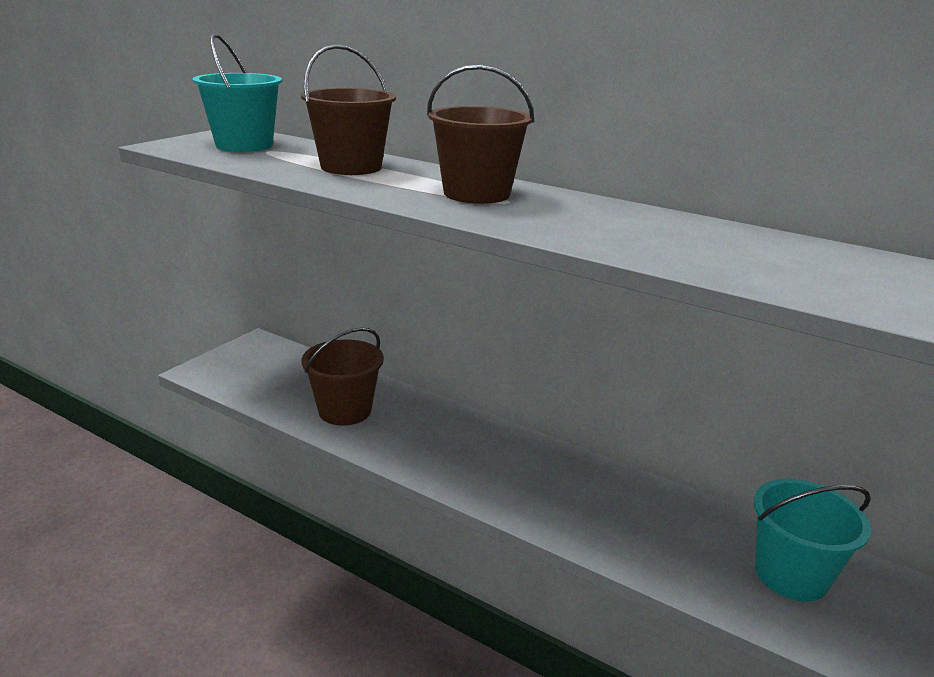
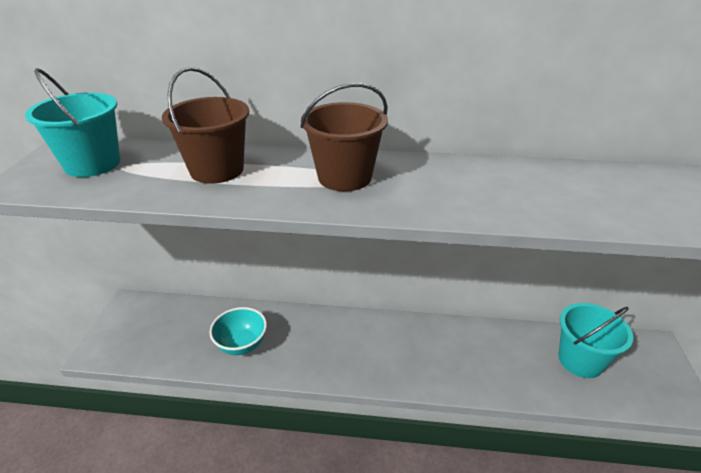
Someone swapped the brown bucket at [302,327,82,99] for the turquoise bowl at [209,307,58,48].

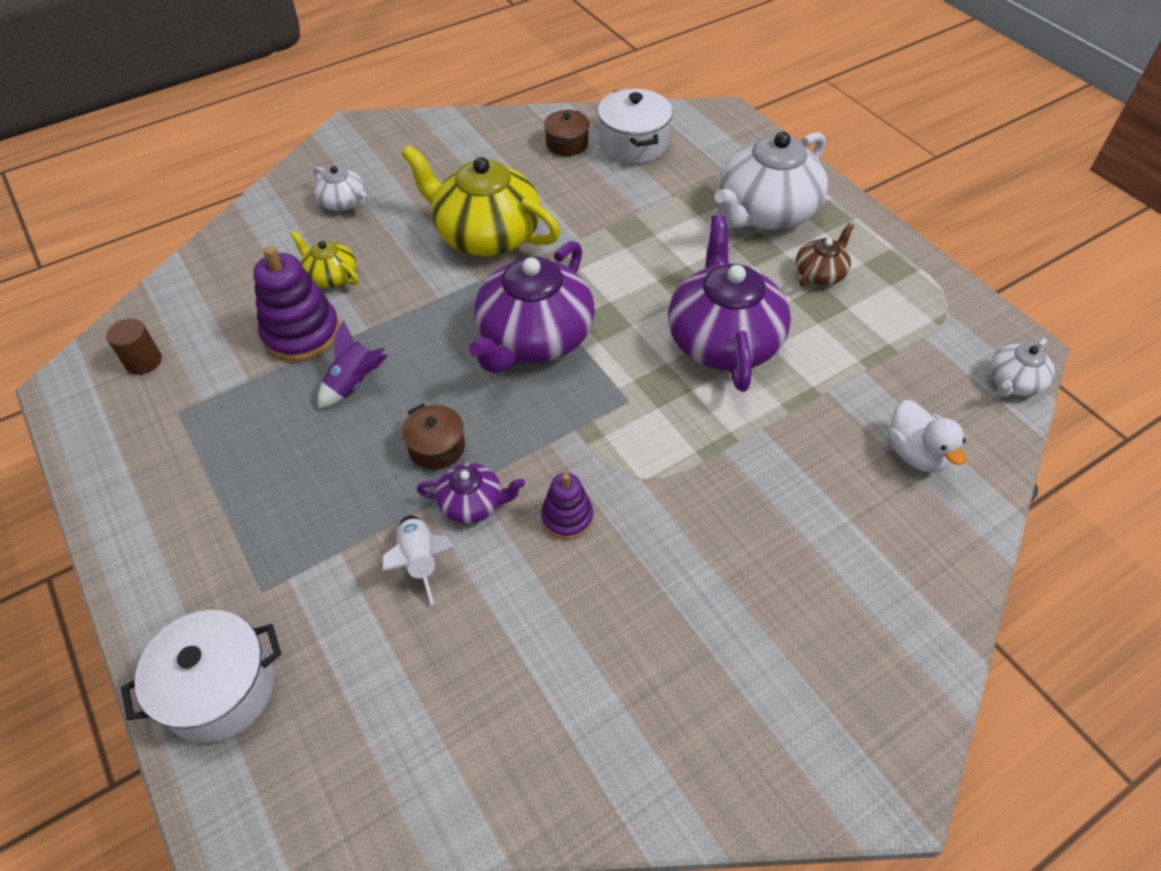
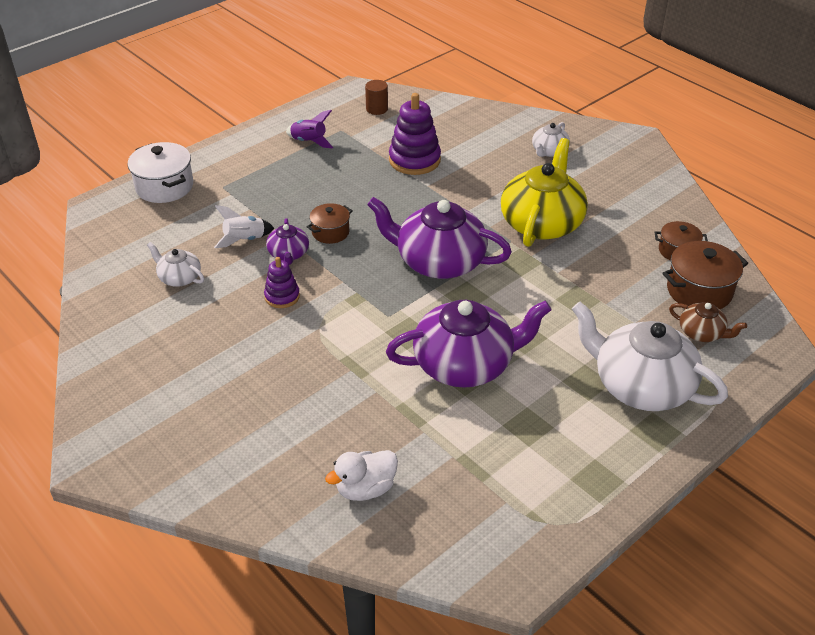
Someone carried the white teapot from [990,338,65,59] to [147,242,57,45].
Someone carried the purple rocket from [318,320,70,89] to [286,110,47,38].
Someone repainted the white pot at [598,88,75,76], which became the brown pot at [662,241,86,68].
Someone carried the brown teapot from [796,223,58,64] to [669,302,78,40].
Someone took away the yellow teapot at [290,231,69,57].

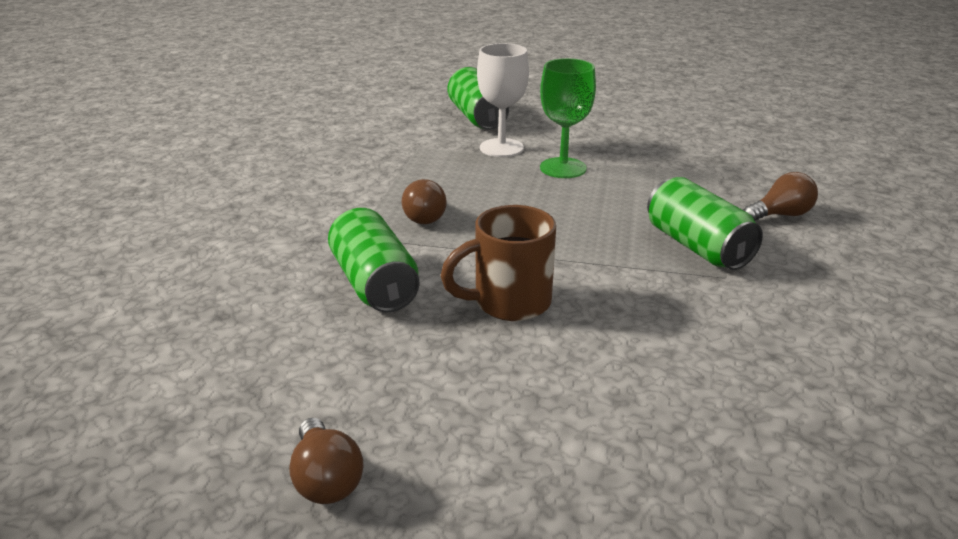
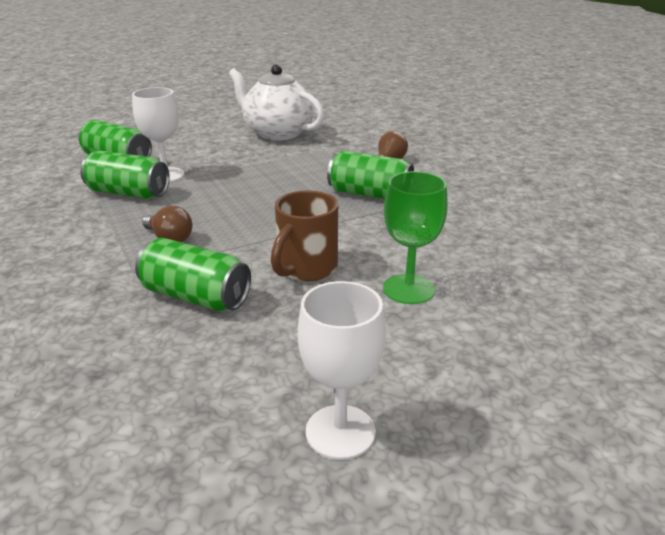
Someone put down the green can at [80,150,90,49].
Someone put down the white teapot at [229,64,95,77].
Someone swapped the brown light bulb at [289,418,74,86] for the white goblet at [298,281,88,179].
Someone carried the green goblet from [540,58,56,120] to [383,171,65,133].

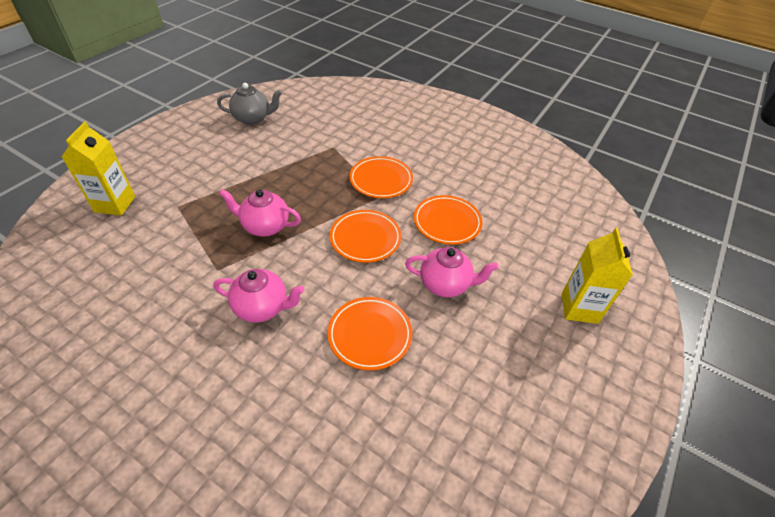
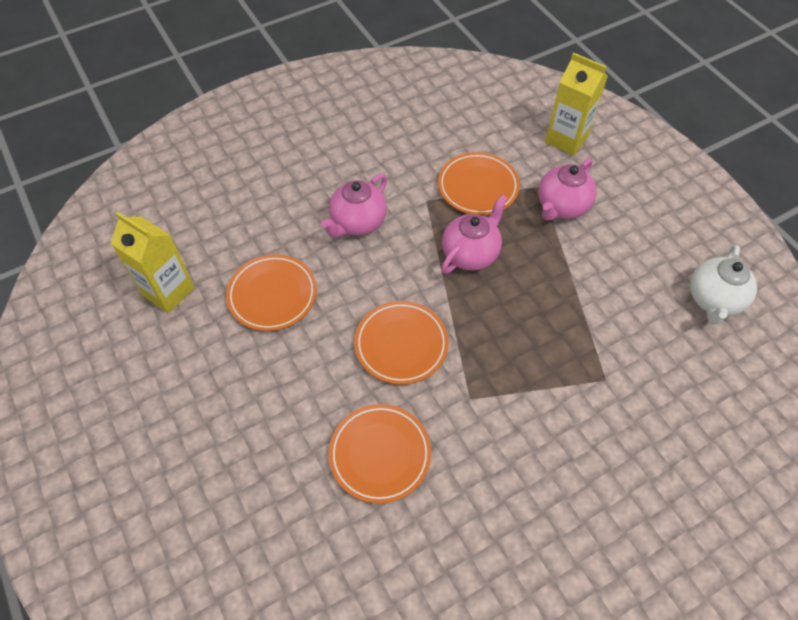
Someone carried the yellow carton from [562,228,71,96] to [111,212,84,101].
Someone carried the orange plate from [349,156,64,42] to [438,152,82,63].
Someone carried the pink teapot from [405,247,93,50] to [538,158,59,63].
Someone repainted the grey teapot at [217,83,65,42], which became the white teapot at [690,245,67,79].

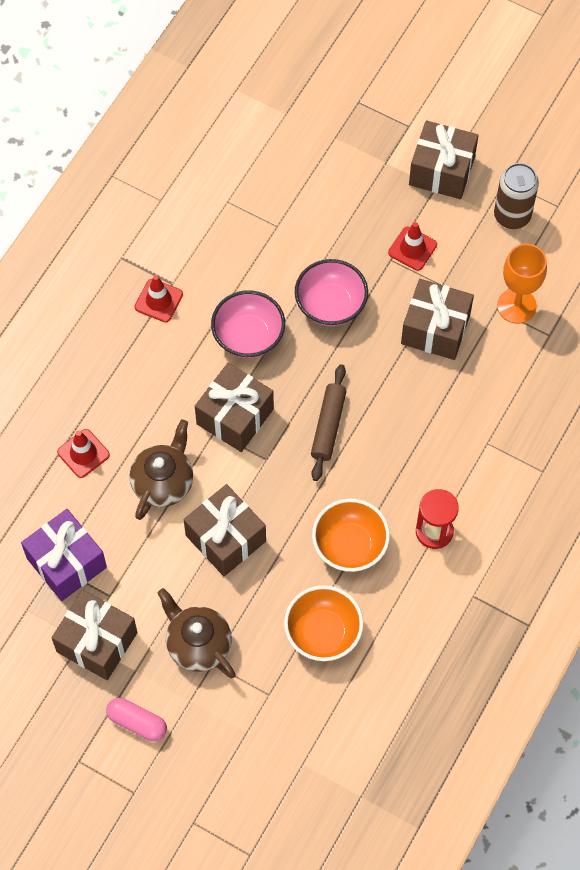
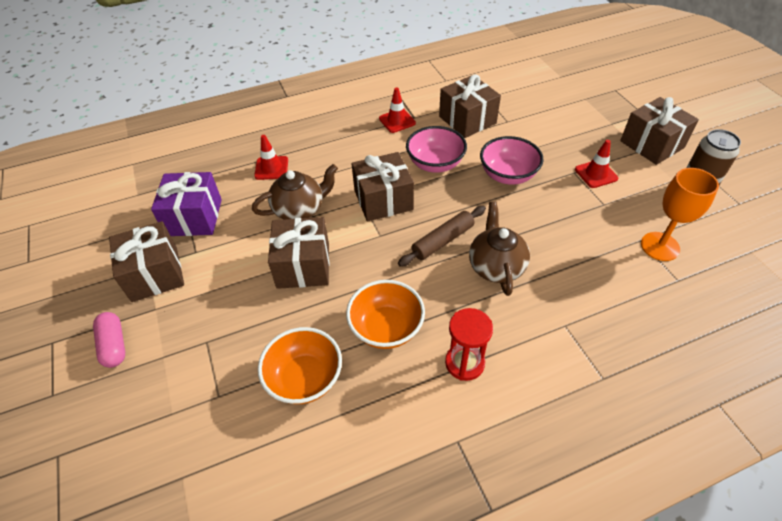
Someone carried the brown gift from [401,279,73,81] to [439,74,62,64].
Someone carried the brown teapot from [157,588,79,90] to [469,202,61,94].

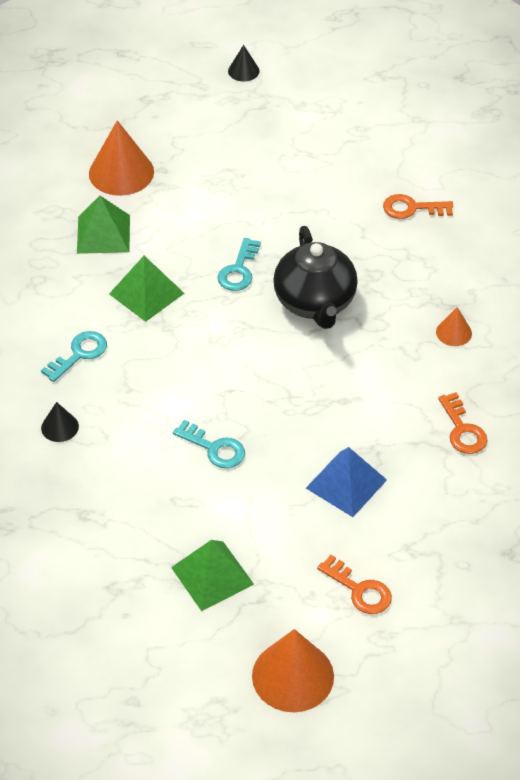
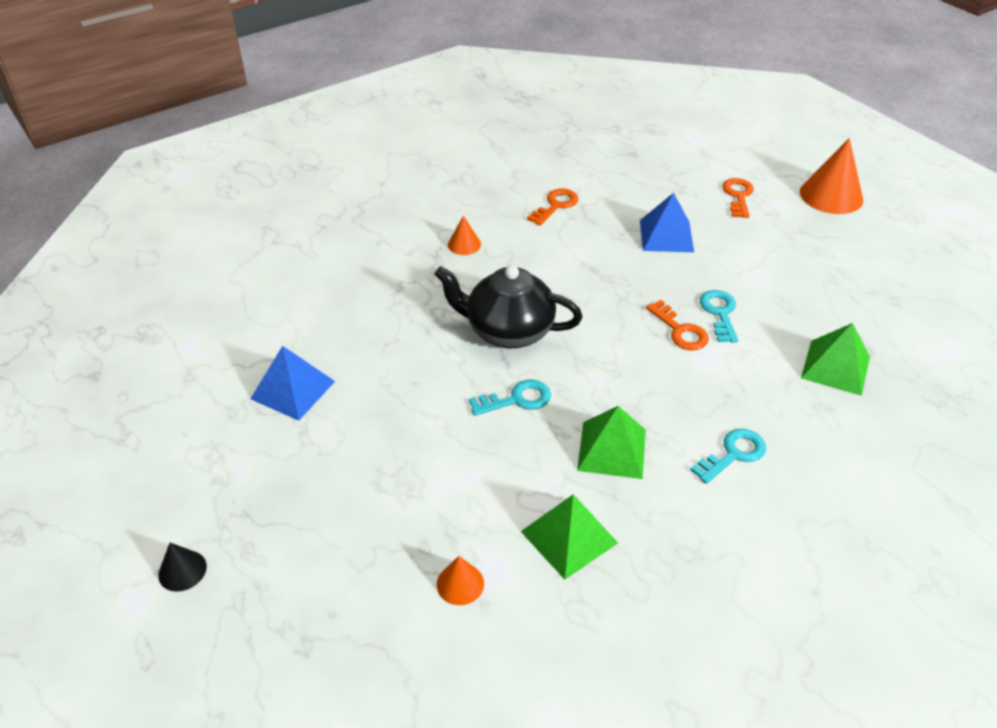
Someone put down the blue pyramid at [250,346,85,75].
Someone rotated the black teapot at [273,226,85,103] by 120 degrees counterclockwise.
Someone scaled the orange cone at [89,120,65,76] by 0.51.
Someone carried the orange key from [383,194,70,25] to [646,300,63,51].
Someone rotated the turquoise key at [41,331,66,51] by 135 degrees clockwise.
Someone carried the green pyramid from [171,540,83,71] to [801,323,69,73].
Someone took away the black cone at [41,402,38,40].

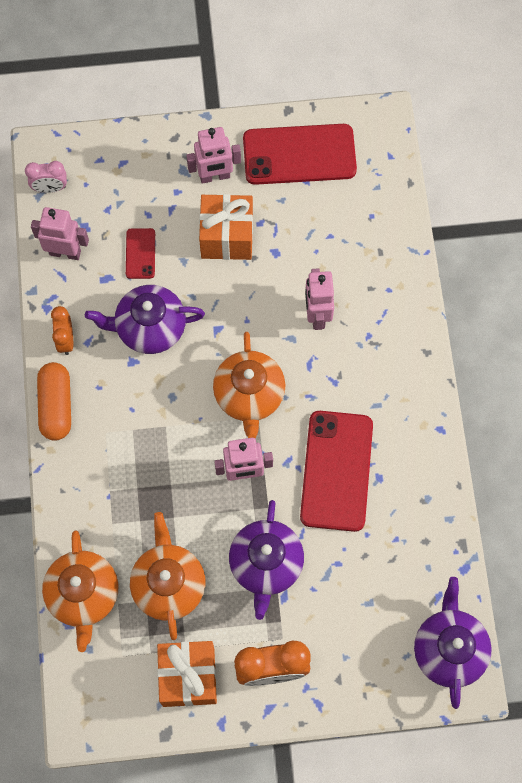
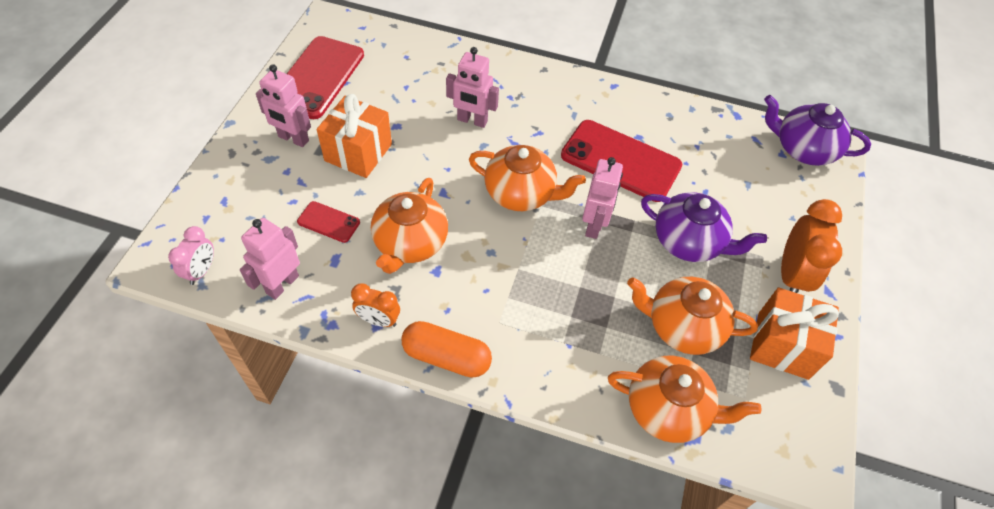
Someone rotated the pink robot at [186,127,55,57] by 105 degrees clockwise.
Someone repainted the purple teapot at [85,285,120,69], which became the orange teapot at [371,178,77,96].

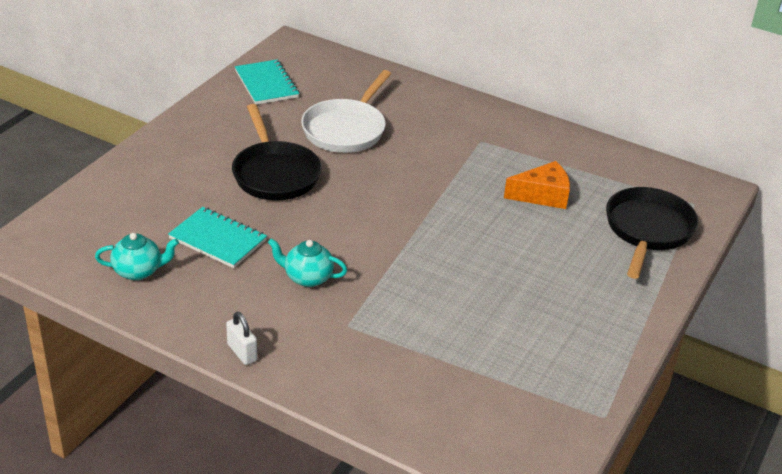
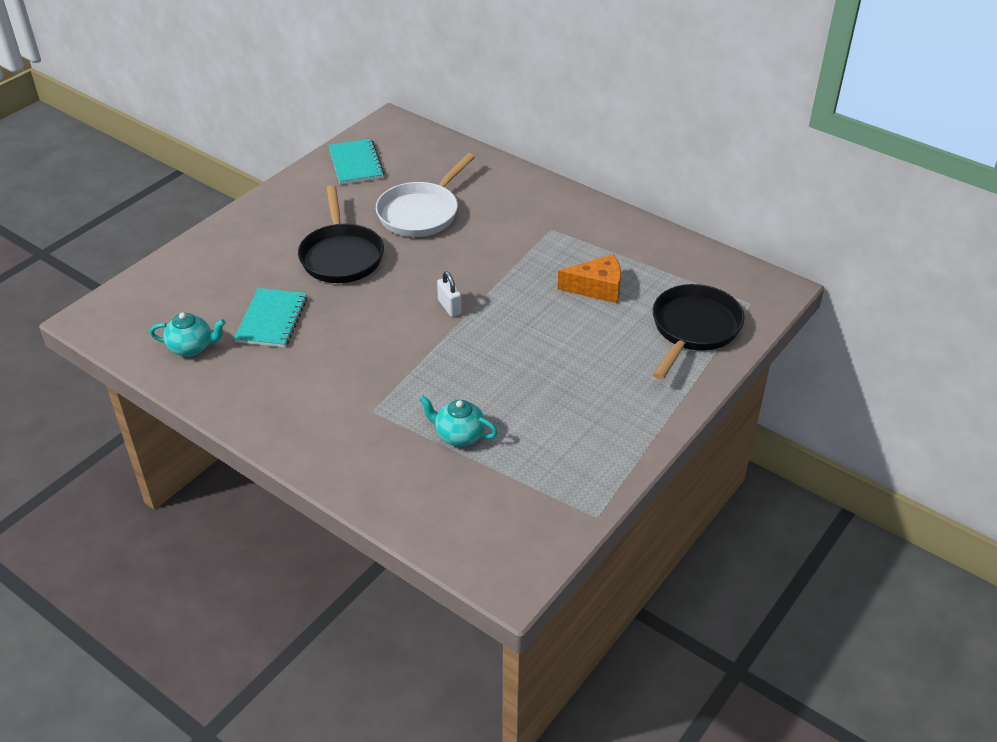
Someone rotated the turquoise notebook at [168,207,99,61] by 60 degrees clockwise.
Someone carried the turquoise teapot from [268,238,79,49] to [419,395,79,51].
Someone carried the white padlock from [226,312,31,53] to [437,271,25,46].

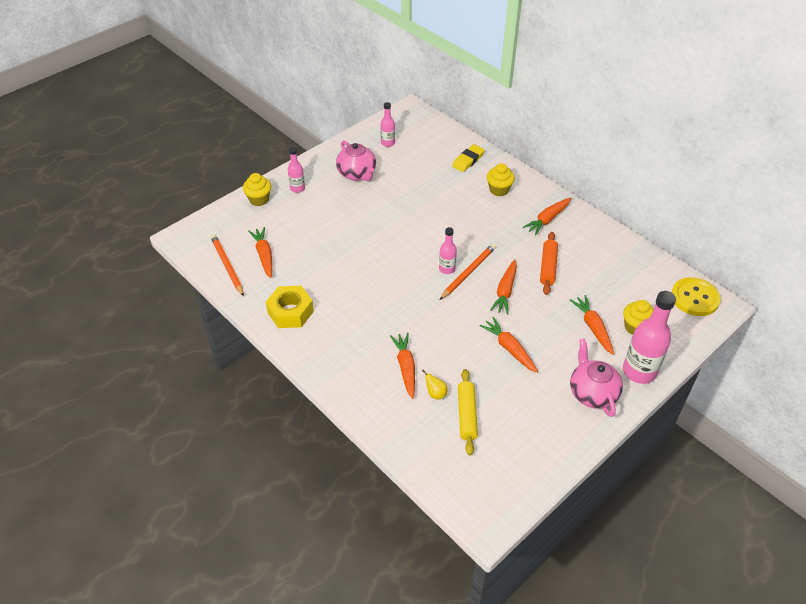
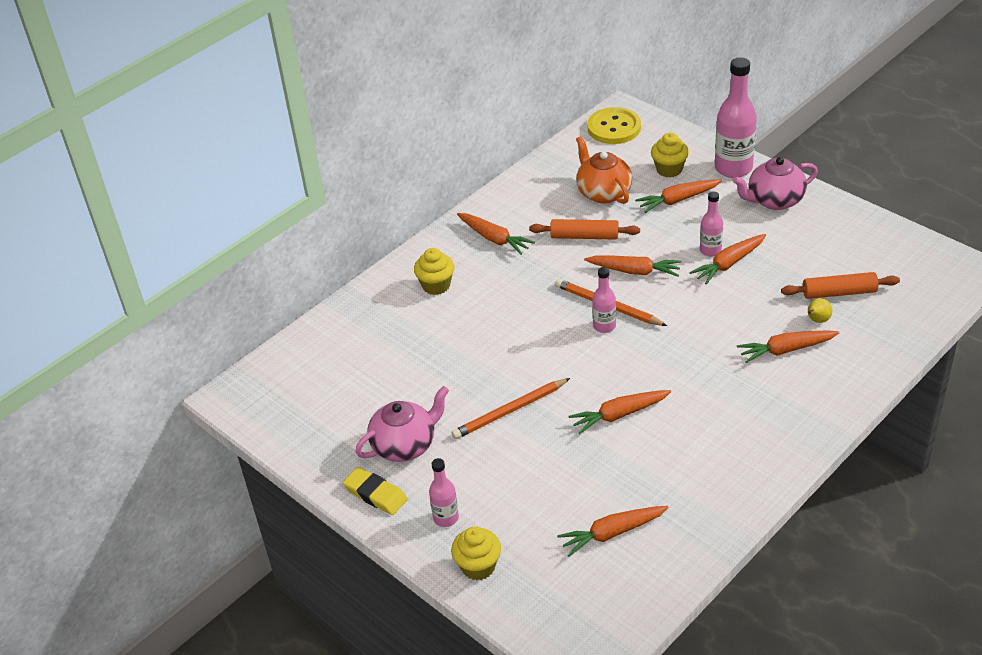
Someone carried the yellow eraser from [452,144,33,28] to [343,467,65,48].
Someone carried the orange pencil from [211,234,33,63] to [451,378,119,61].
Someone put down the orange carrot at [569,390,102,44].
Someone put down the orange teapot at [576,136,56,68].
Someone carried the pink bottle from [380,102,15,45] to [700,191,23,65].
Someone repainted the yellow rolling pin at [458,369,20,87], which became the orange rolling pin at [781,272,119,27].
Someone took away the yellow nut at [266,286,48,42].

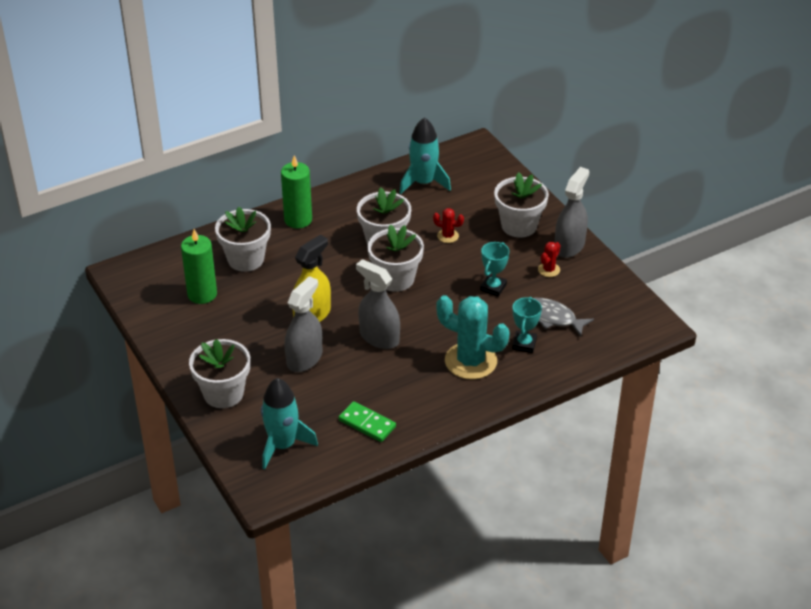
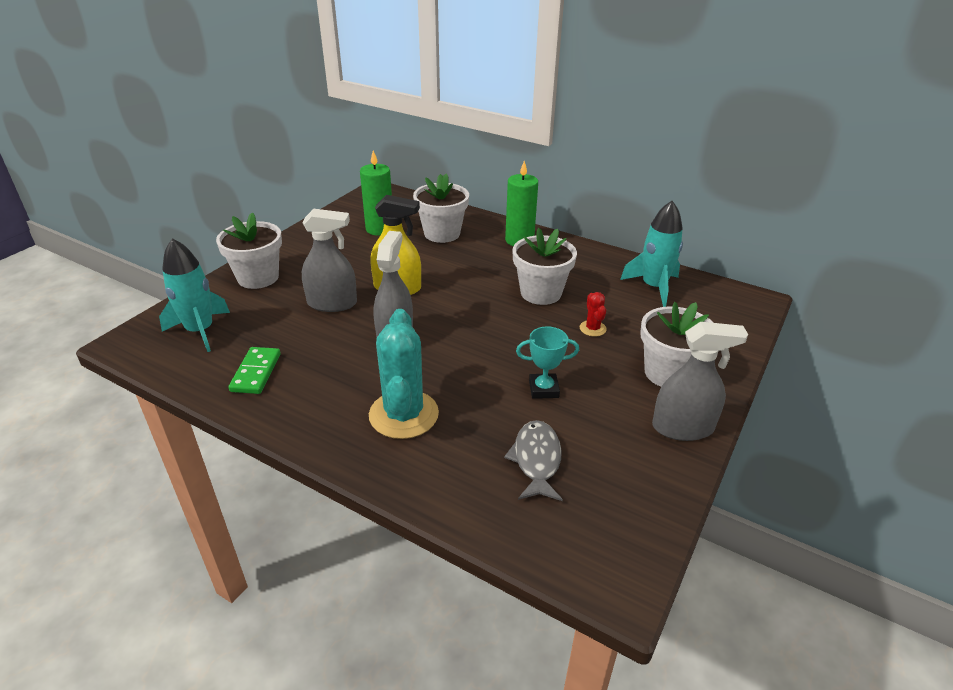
Someone took away the white flower pot at [367,224,57,68].
Someone took away the turquoise trophy at [512,297,30,56].
Someone took away the red cactus at [538,242,22,35].

